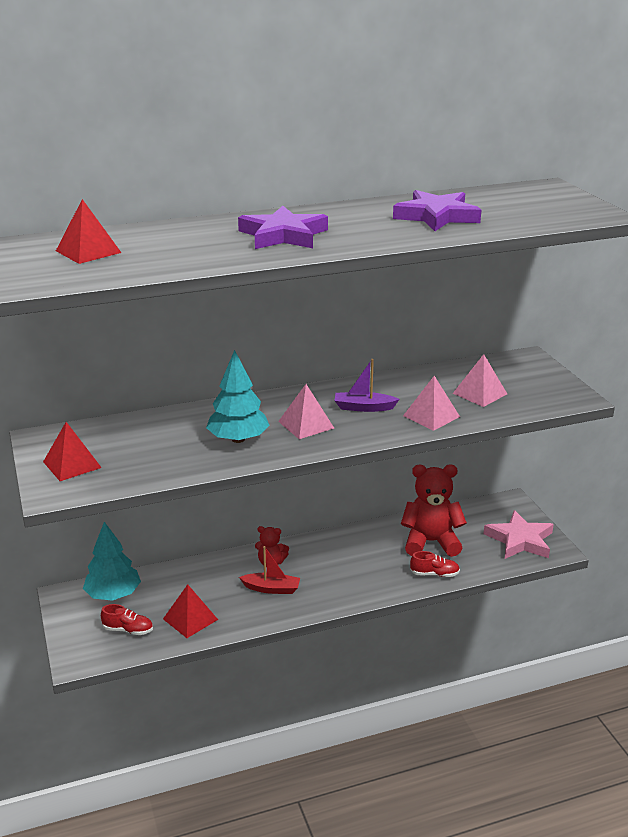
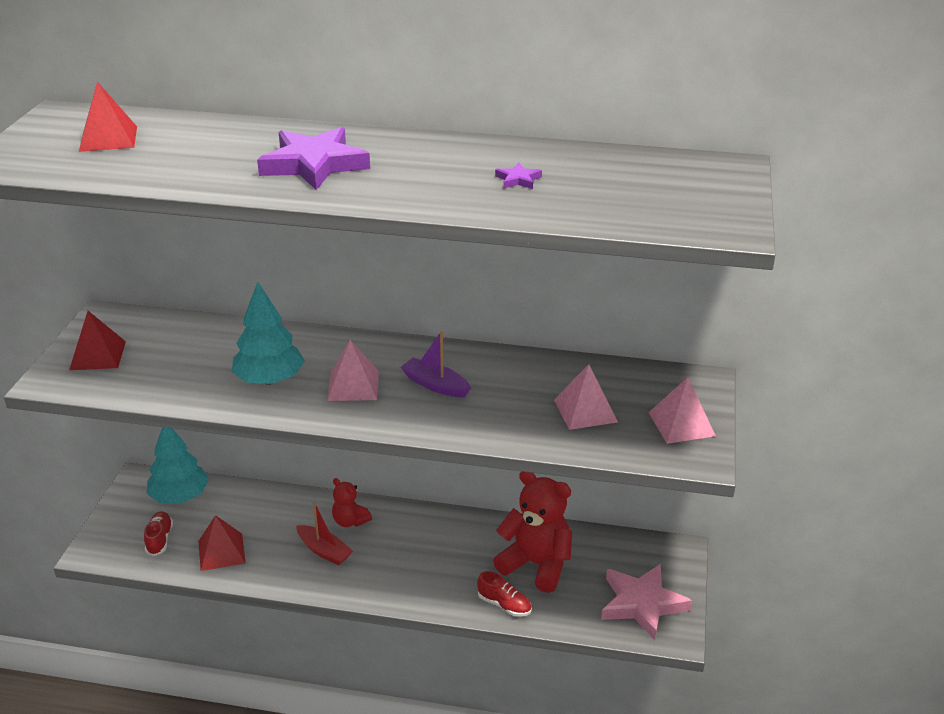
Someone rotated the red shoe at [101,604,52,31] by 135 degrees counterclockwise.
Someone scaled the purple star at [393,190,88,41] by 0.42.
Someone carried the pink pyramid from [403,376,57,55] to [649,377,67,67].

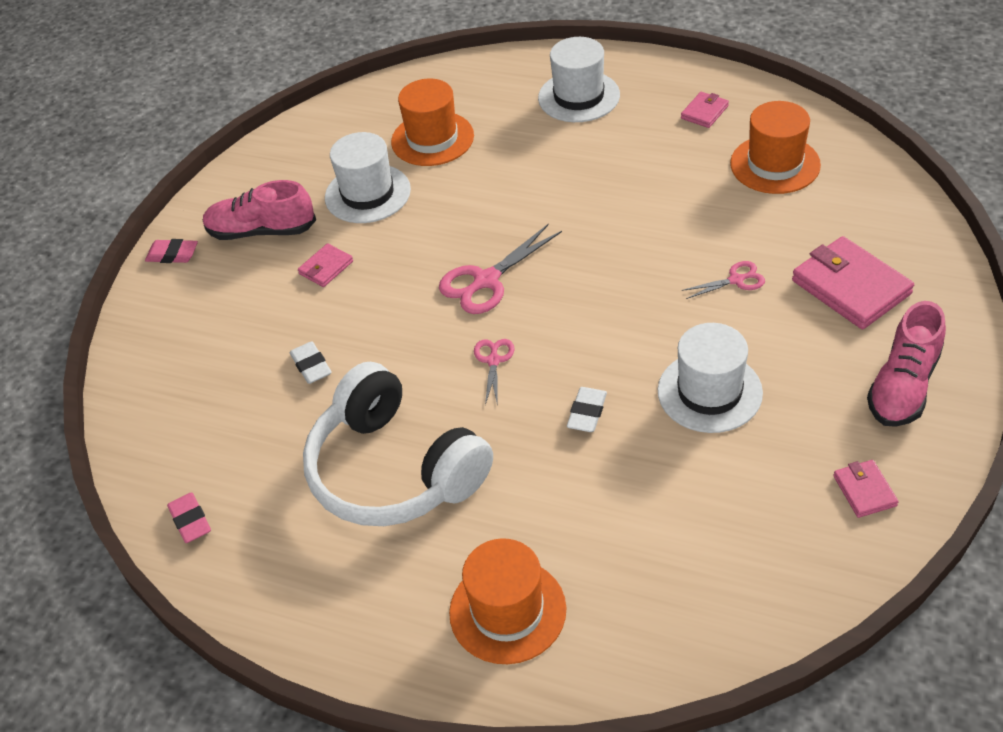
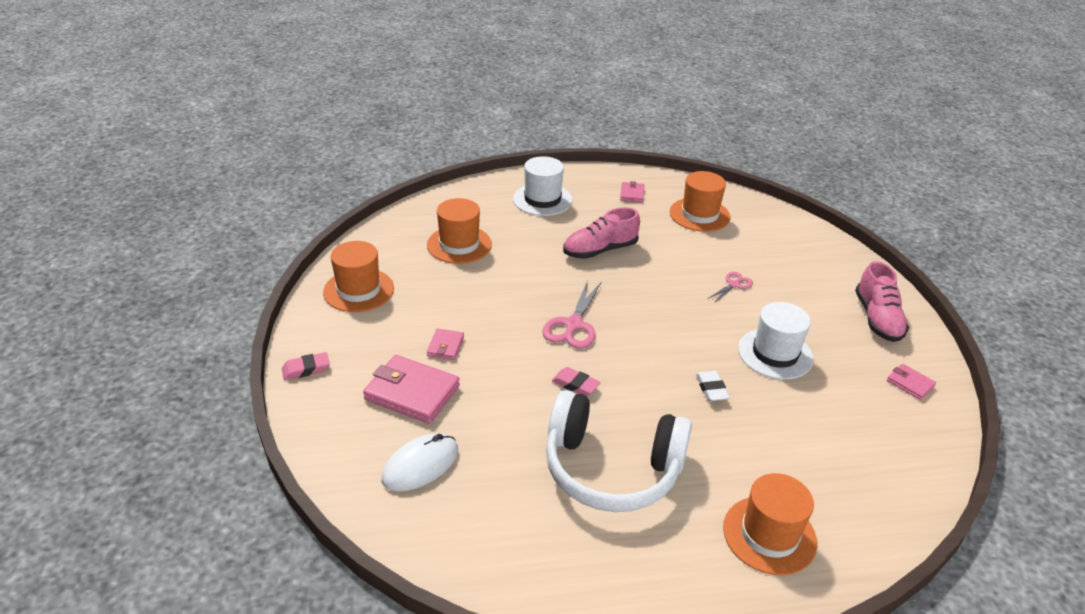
Someone put down the orange hat at [323,241,71,71].
Someone carried the pink wallet from [792,236,122,93] to [363,355,97,69].
Someone put down the white mouse at [382,433,76,58].
Someone carried the pink eraser from [167,492,44,51] to [552,367,49,29].
Someone carried the pink shoe from [203,180,113,60] to [563,207,77,52].
Someone took away the white eraser at [290,341,42,43].
Someone took away the white hat at [325,132,86,91].
Someone took away the pink scissors at [474,339,41,66].

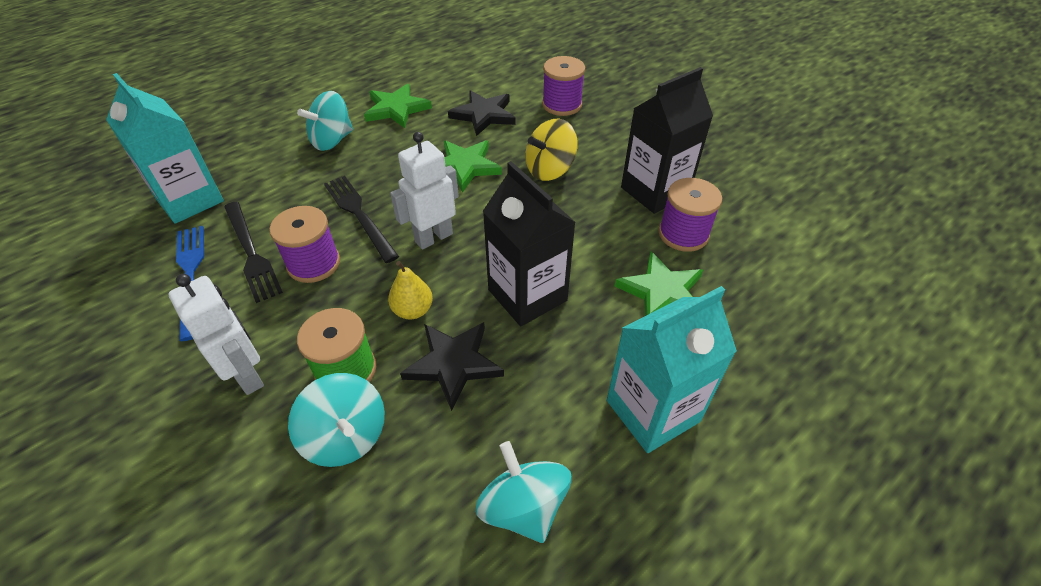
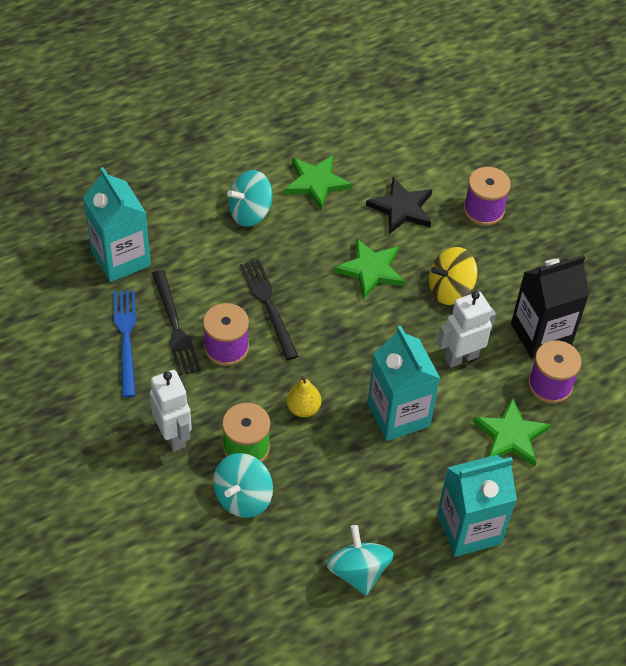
Someone rotated the turquoise spinning top at [288,373,97,94] by 60 degrees clockwise.
Someone repainted the black carton at [483,161,93,165], which became the turquoise carton at [368,326,72,115].
Someone carried the white robot from [390,132,69,117] to [437,291,59,77].
Someone took away the black star at [400,322,104,89].

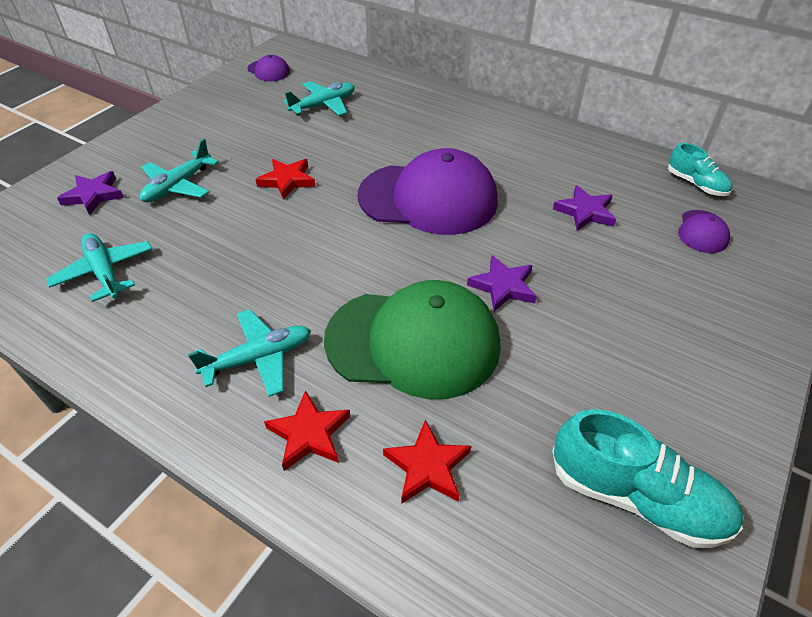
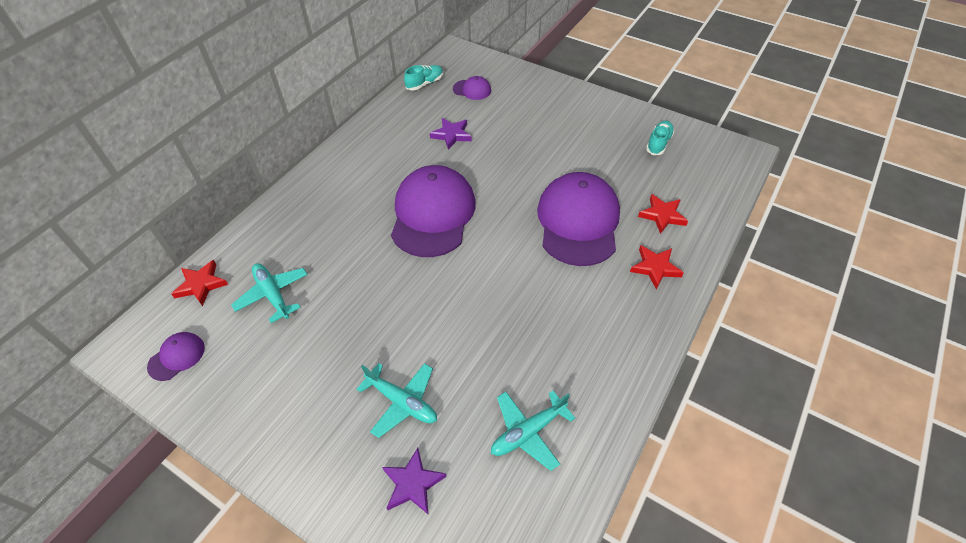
Someone carried the red star from [255,159,61,41] to [171,260,57,46].
Someone repainted the green cap at [324,280,177,119], which became the purple cap at [537,172,83,94].
Someone scaled the turquoise shoe at [552,409,192,139] by 0.59.
Someone took away the turquoise plane at [188,309,123,88].
Someone took away the purple star at [467,255,70,57].

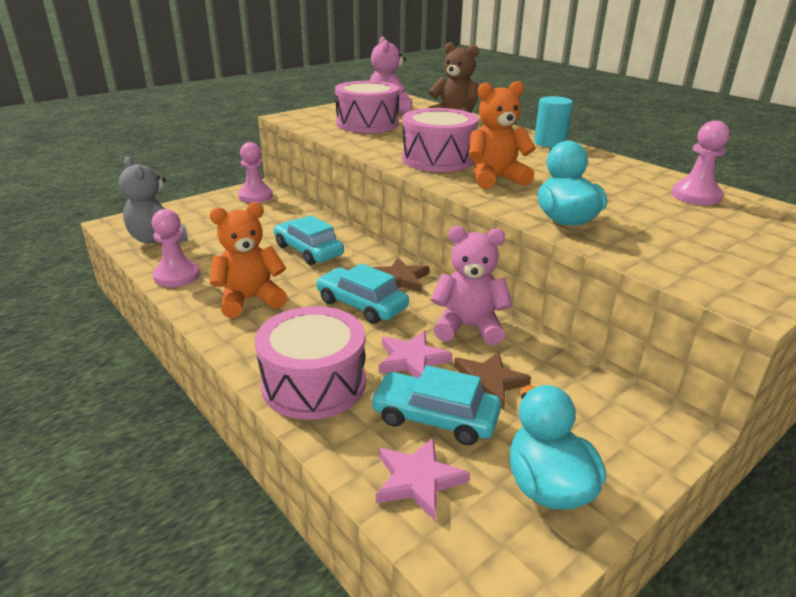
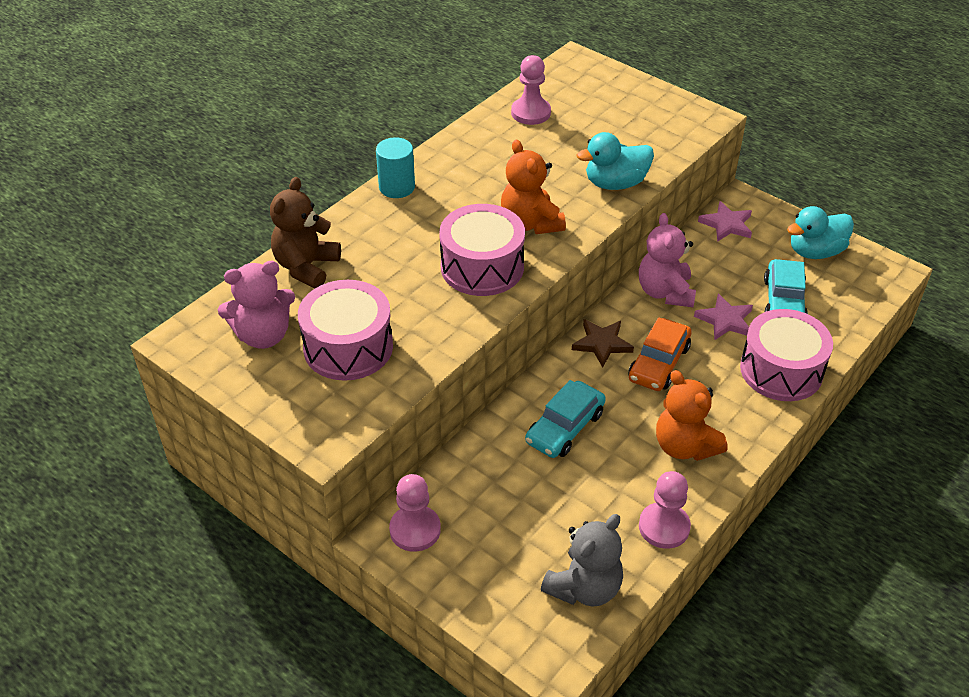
Someone repainted the turquoise car at [316,263,93,61], which became the orange car at [629,317,63,74].
Someone carried the pink star from [376,438,94,82] to [698,201,54,41].
Someone took away the brown star at [454,352,77,58].

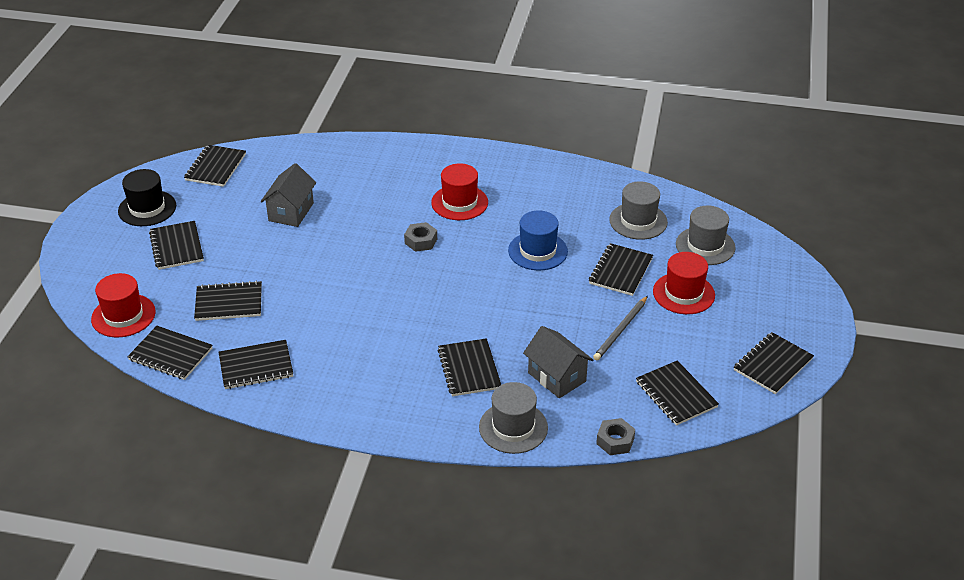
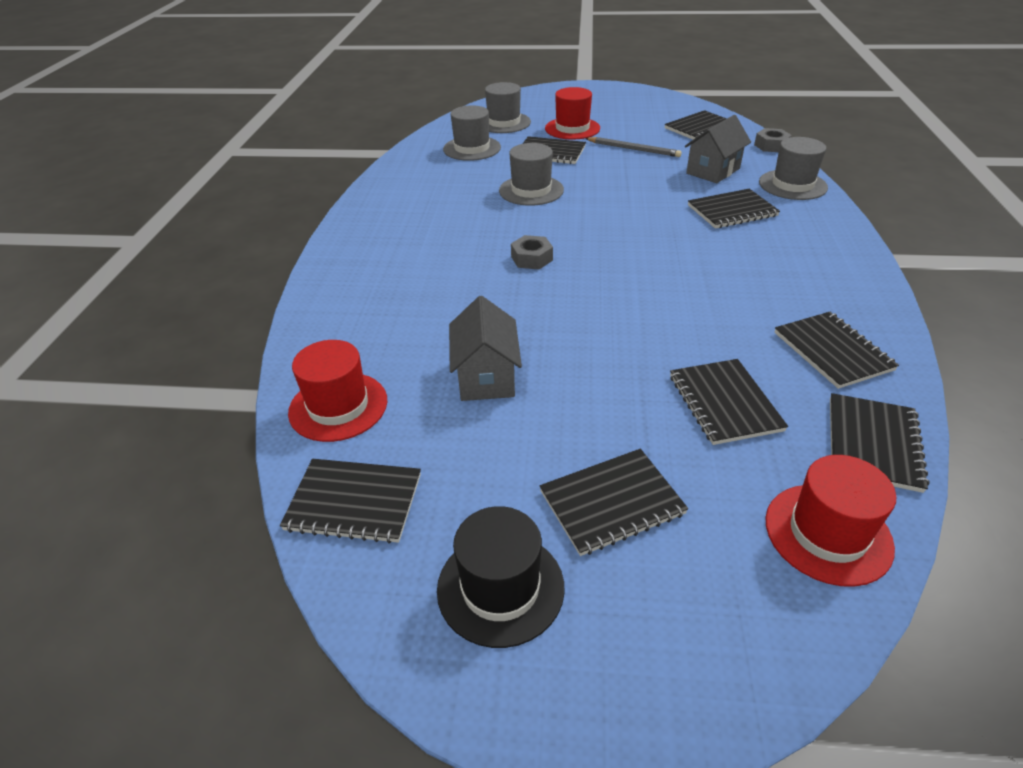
Someone carried the red hat from [431,163,57,57] to [288,340,99,102].
Someone rotated the grey house at [261,163,55,64] by 75 degrees clockwise.
Someone repainted the blue hat at [508,210,60,60], which became the grey hat at [499,143,65,63].
Someone took away the black notebook at [734,332,80,62].

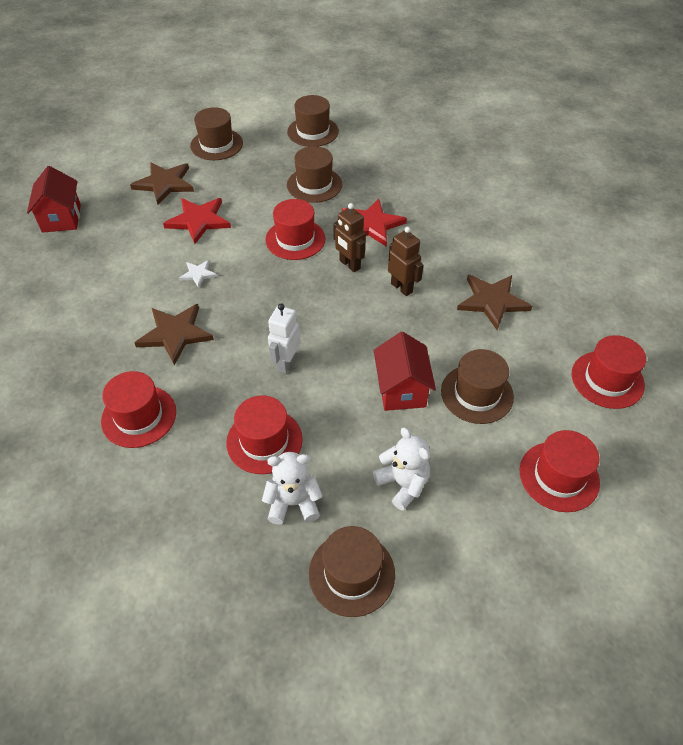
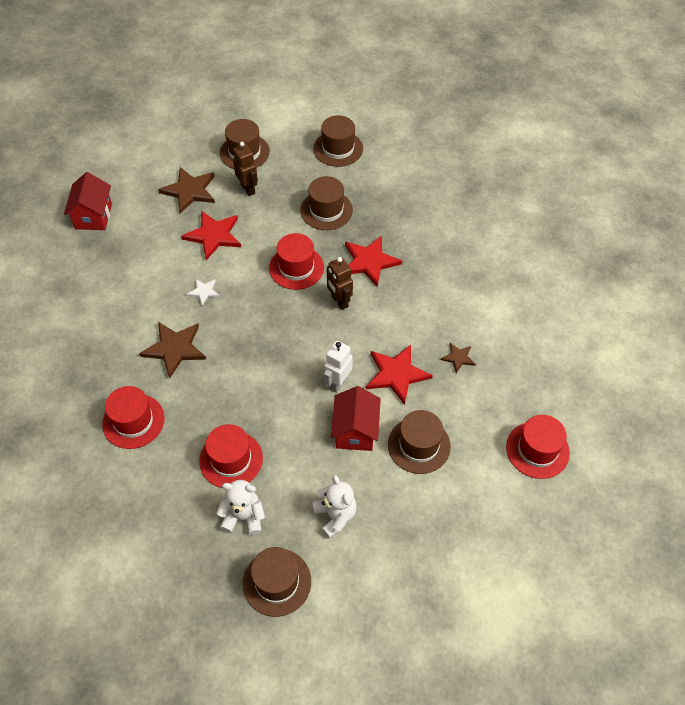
Someone carried the brown robot from [388,227,36,69] to [233,142,25,54].
Someone carried the white robot from [268,304,33,70] to [324,341,29,52].
Someone put down the red star at [366,345,67,60].
Someone scaled the brown star at [457,275,75,55] by 0.52.
Someone took away the red hat at [520,430,80,82].

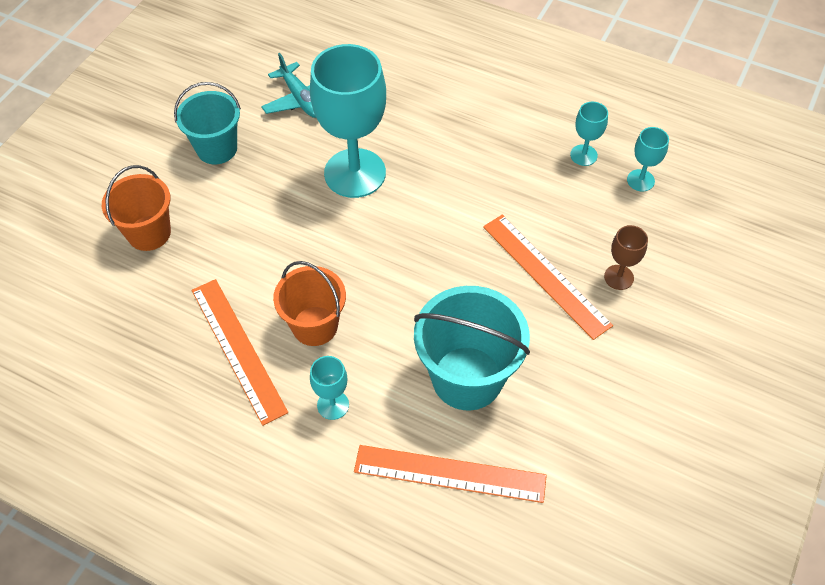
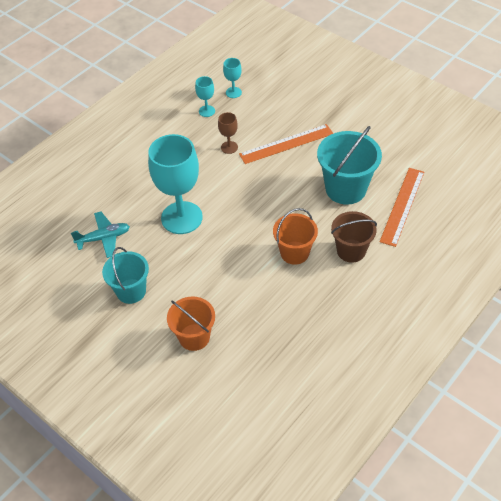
Someone carried the brown goblet from [604,225,44,65] to [218,112,20,42].
Someone swapped the turquoise goblet at [310,356,39,64] for the brown bucket at [331,211,46,52].
Someone took away the orange ruler at [192,279,96,147].

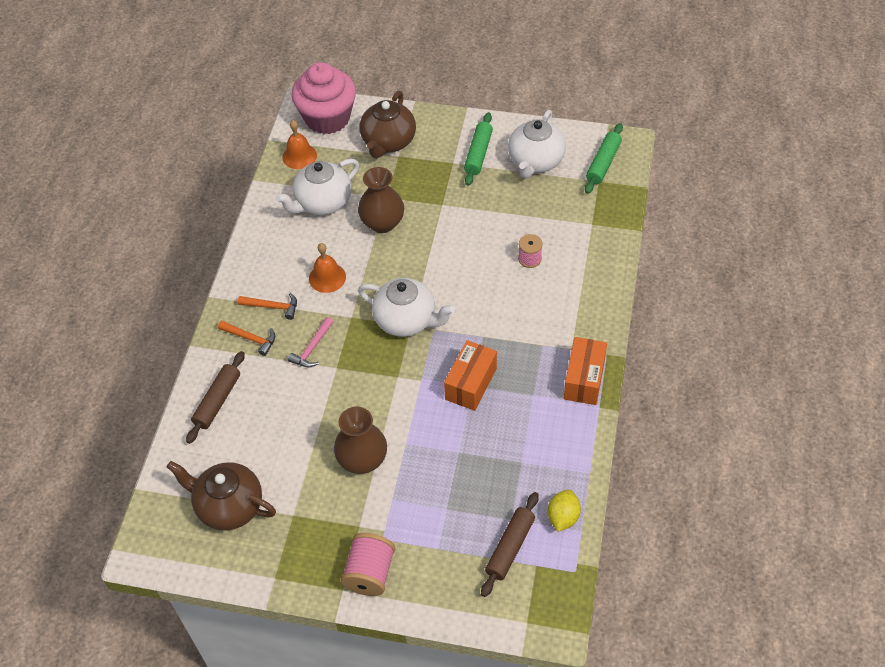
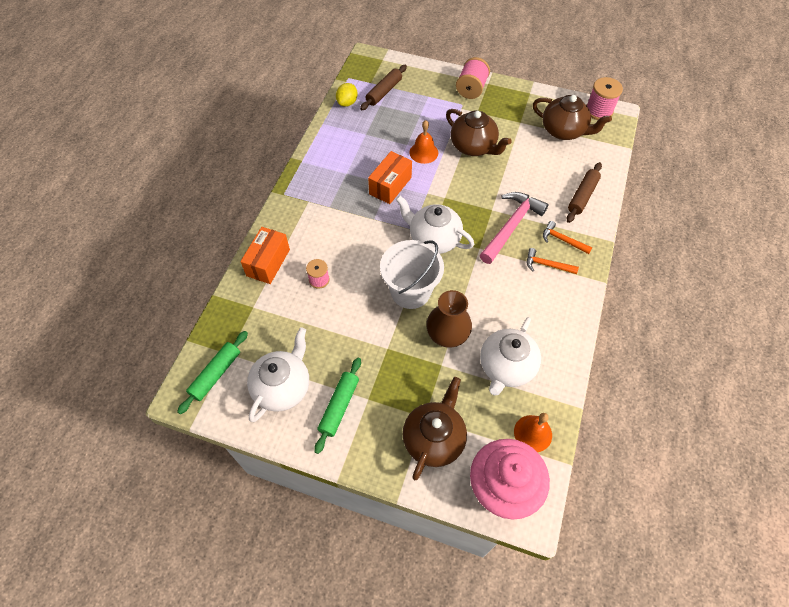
Someone carried the orange box from [564,337,43,68] to [240,227,50,57].
Someone put down the white bucket at [380,240,64,69].
Someone carried the orange bell from [309,243,37,50] to [409,120,29,44].
Someone swapped the brown vase at [334,407,53,67] for the brown teapot at [446,109,66,47].
Someone scaled the pink hammer at [288,317,45,51] by 1.87.
Someone rotated the white teapot at [276,159,83,56] by 150 degrees clockwise.
Someone put down the pink spool at [587,77,36,43].

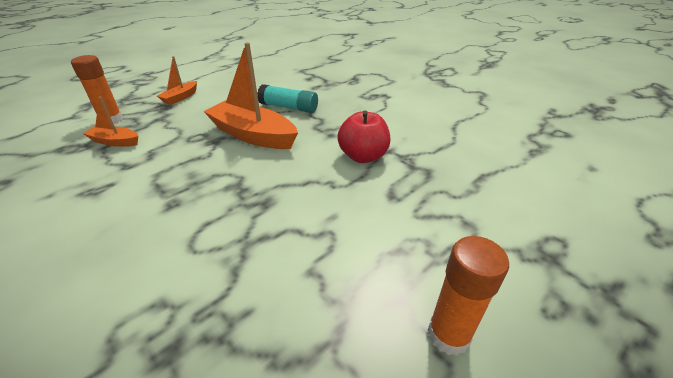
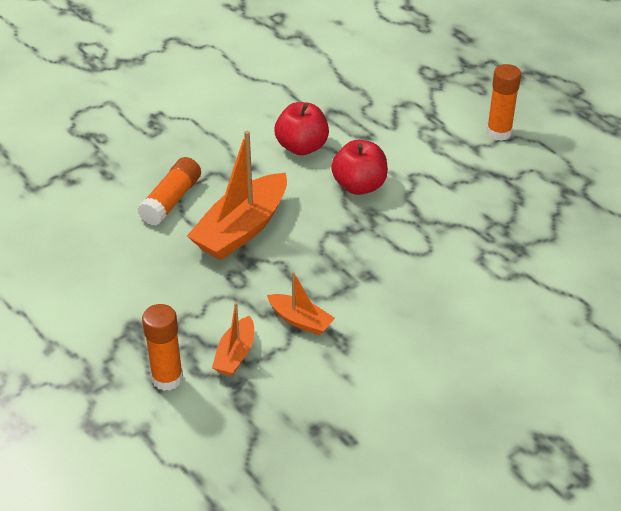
Someone repainted the turquoise glue stick at [257,84,61,29], which became the orange glue stick at [137,157,64,69].
Someone carried the orange boat from [157,56,40,49] to [267,272,68,64].
Someone put down the red apple at [331,140,57,55].

